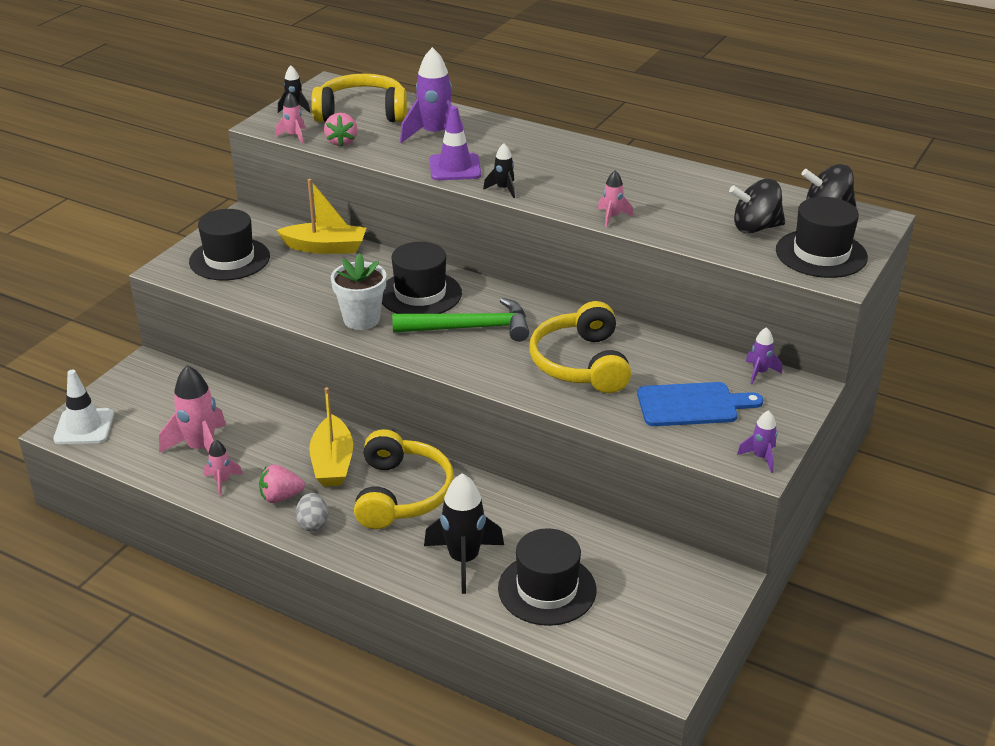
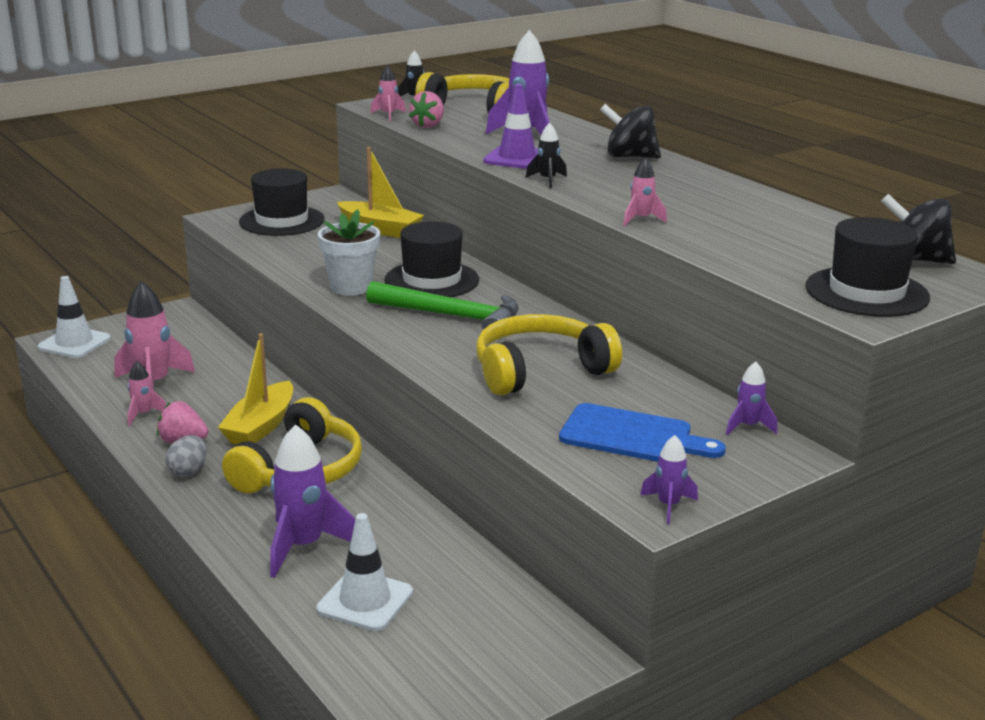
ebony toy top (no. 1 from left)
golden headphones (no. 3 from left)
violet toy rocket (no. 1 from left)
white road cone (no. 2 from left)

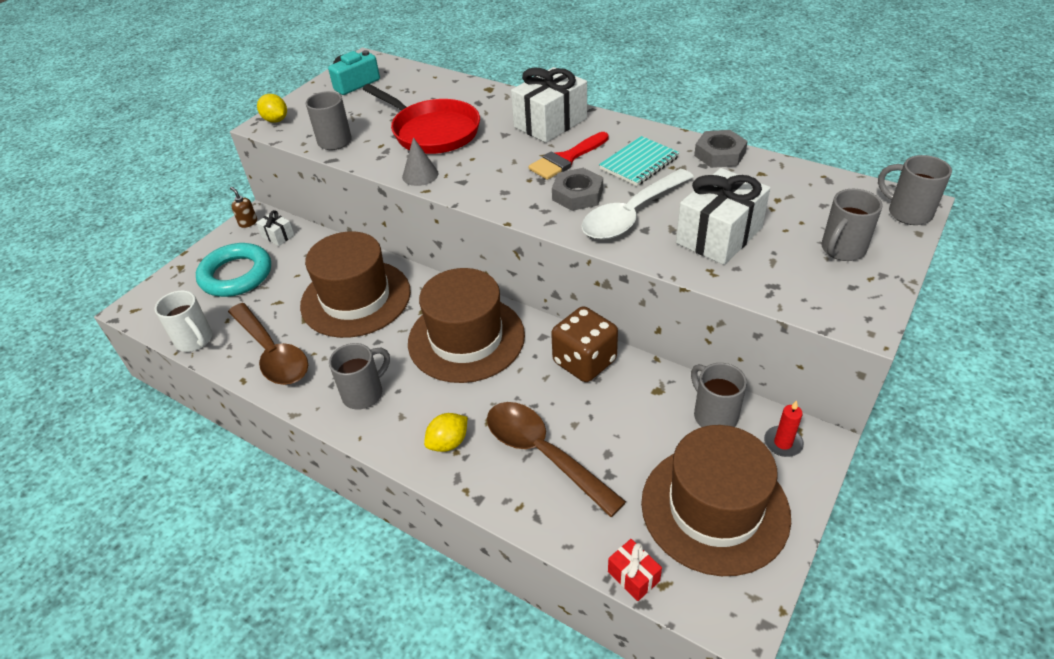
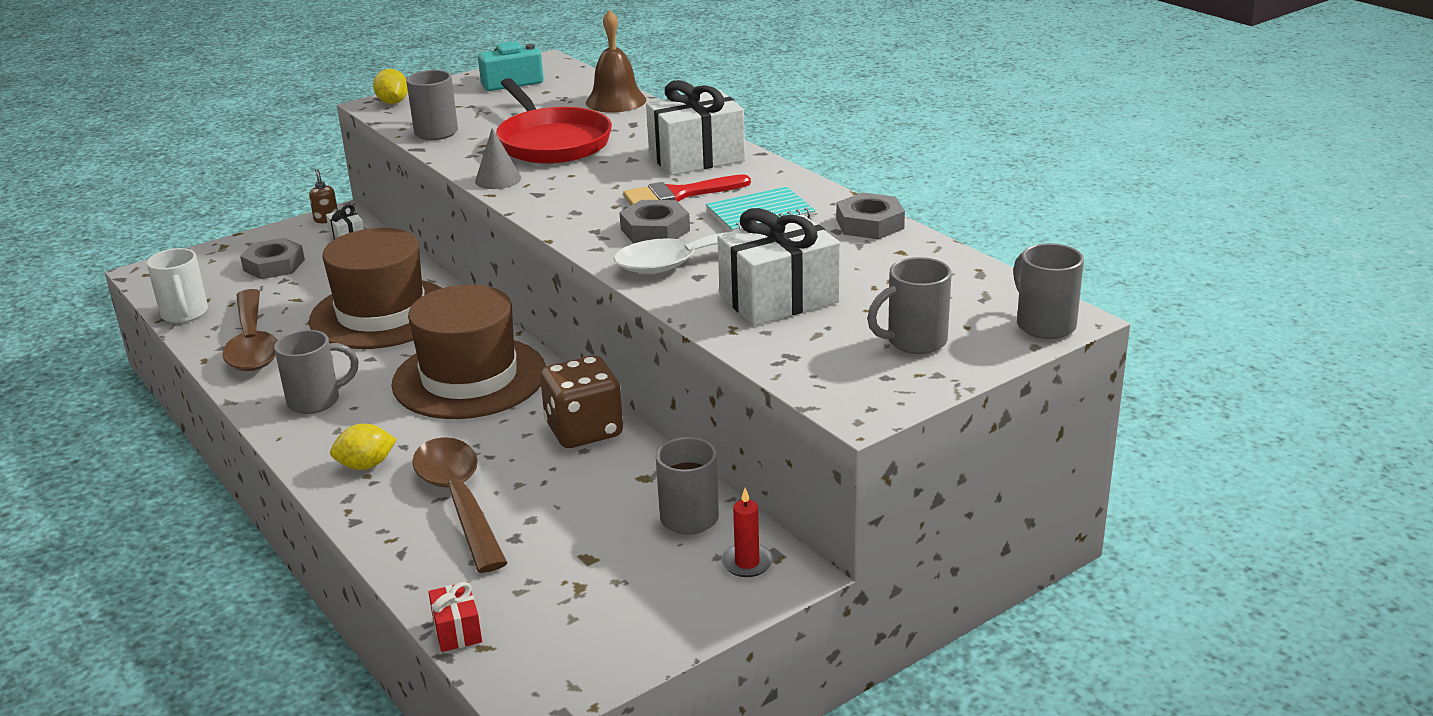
ash-grey hexagon nut (no. 1 from left)
brown tall hat (no. 3 from left in the first image)
brown bell

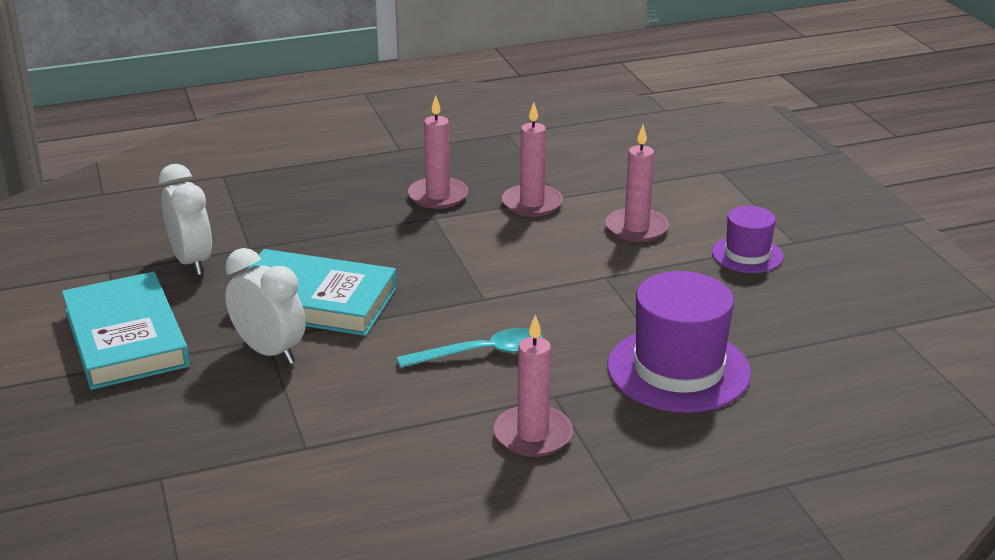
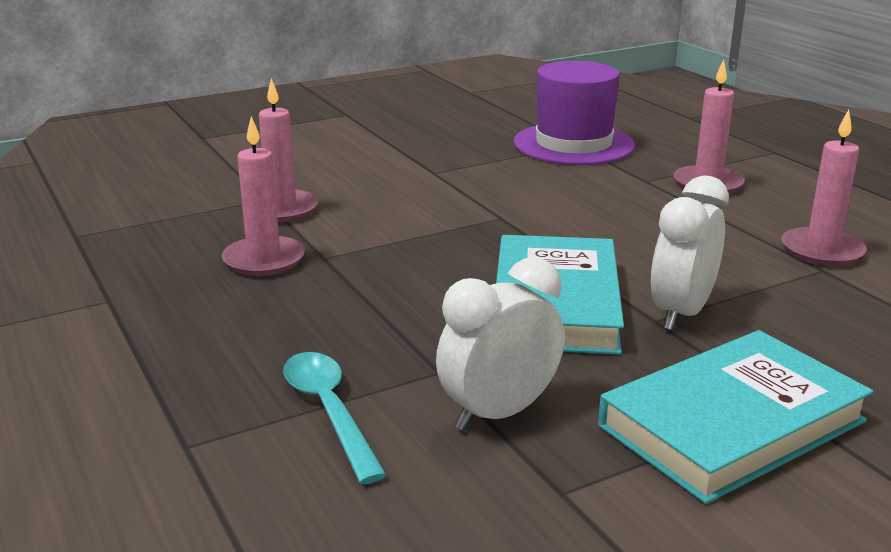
rosy wax candle (no. 4 from left)
violet tall hat (no. 2 from left in the first image)
teal tablespoon

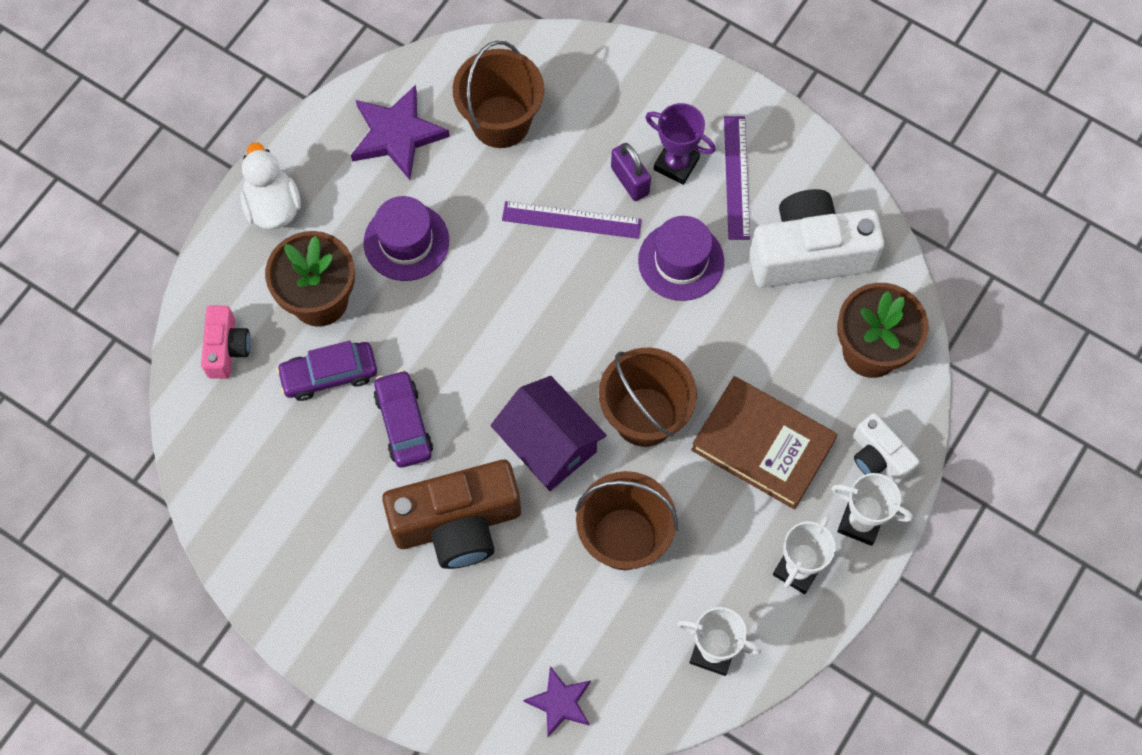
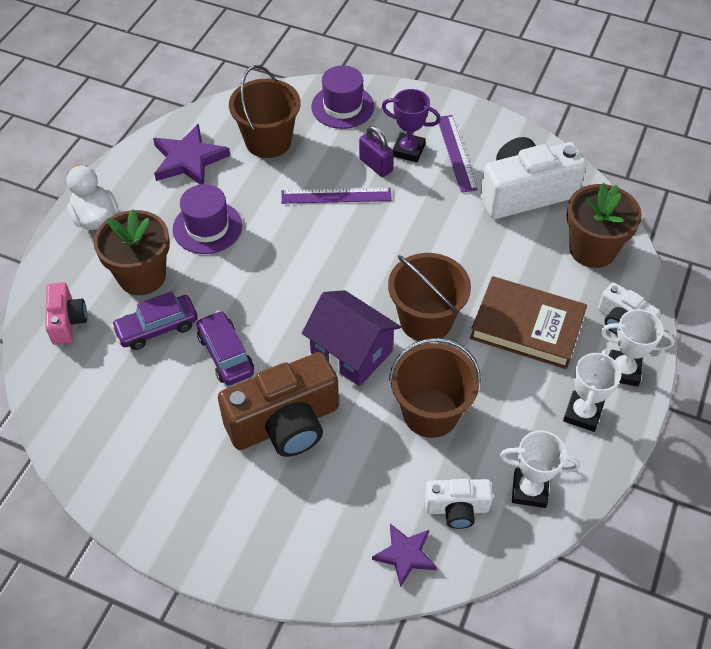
violet tall hat (no. 2 from left)
white photo camera (no. 1 from left)

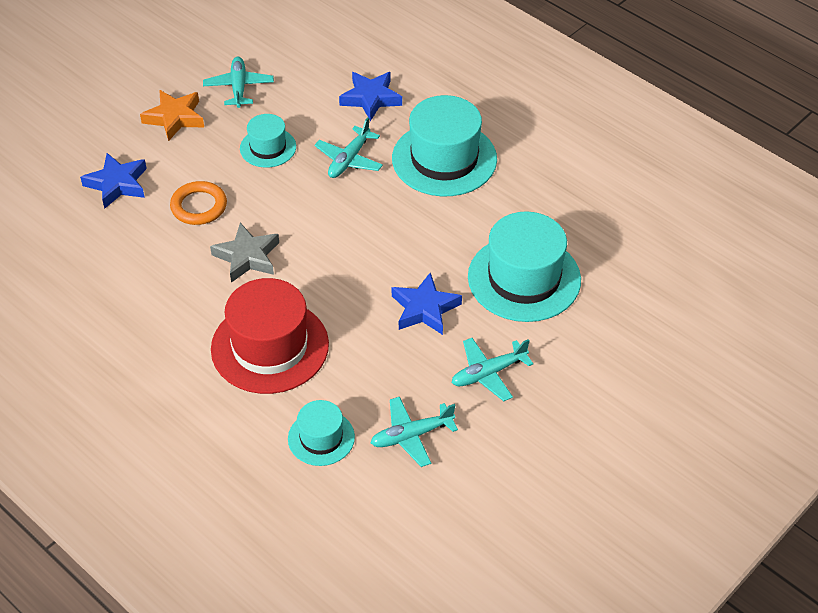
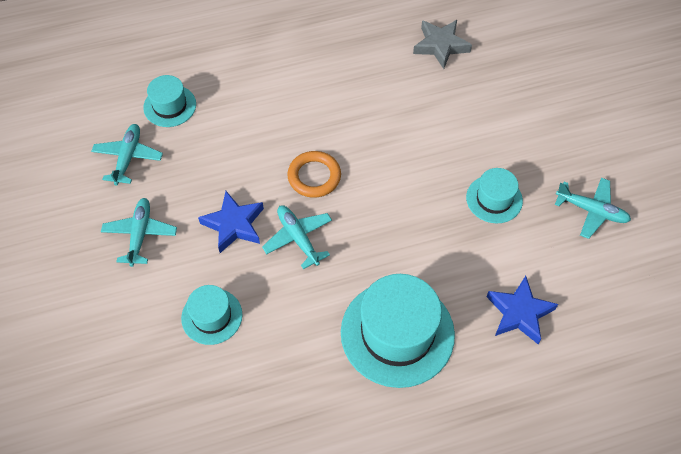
orange five-pointed star
teal plane (no. 3 from left)
royal blue five-pointed star (no. 1 from left in the first image)
orange hoop
teal tall hat (no. 2 from left)
ash-grey five-pointed star
scarlet tall hat

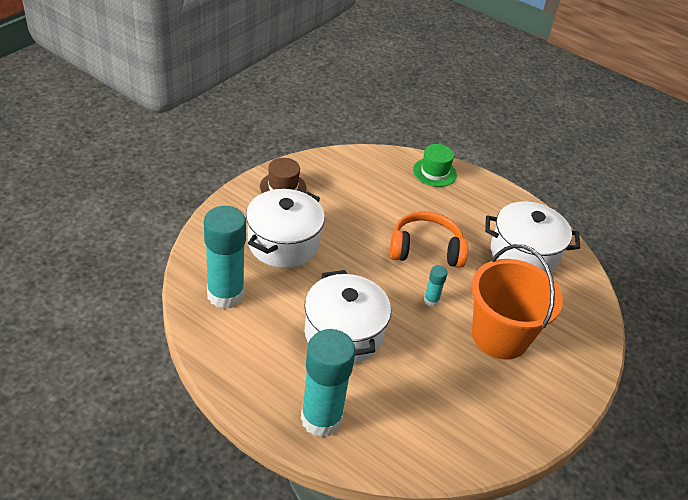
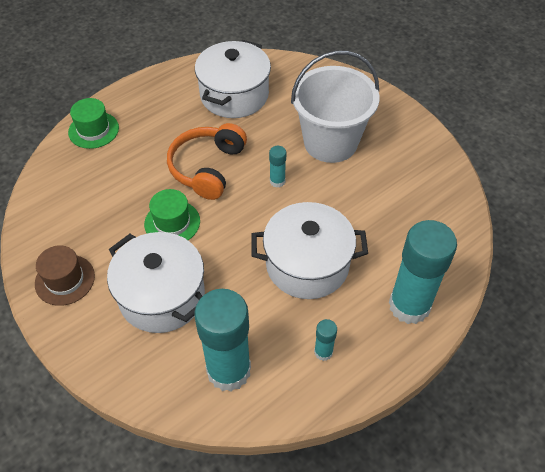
white pail
leaf-green tall hat (no. 2 from left)
teal stick of glue (no. 3 from left)

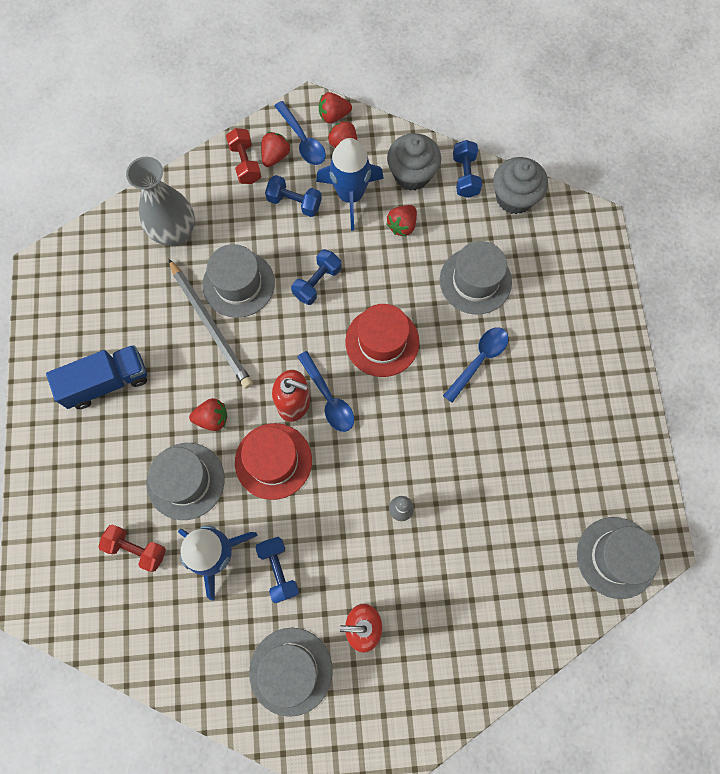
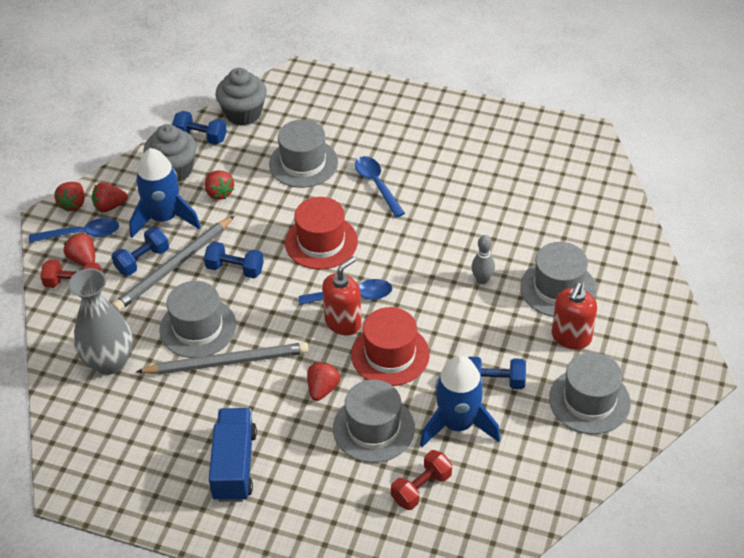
royal blue hand weight (no. 3 from left)
ash-grey tall hat (no. 4 from left)
ash-grey wooden pencil (no. 1 from left)

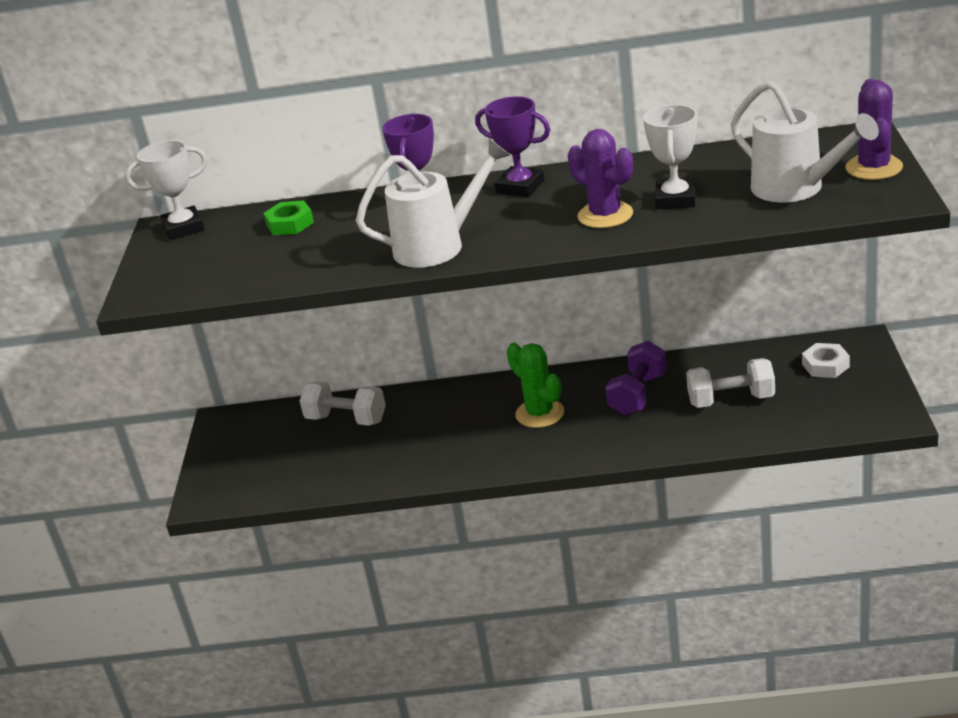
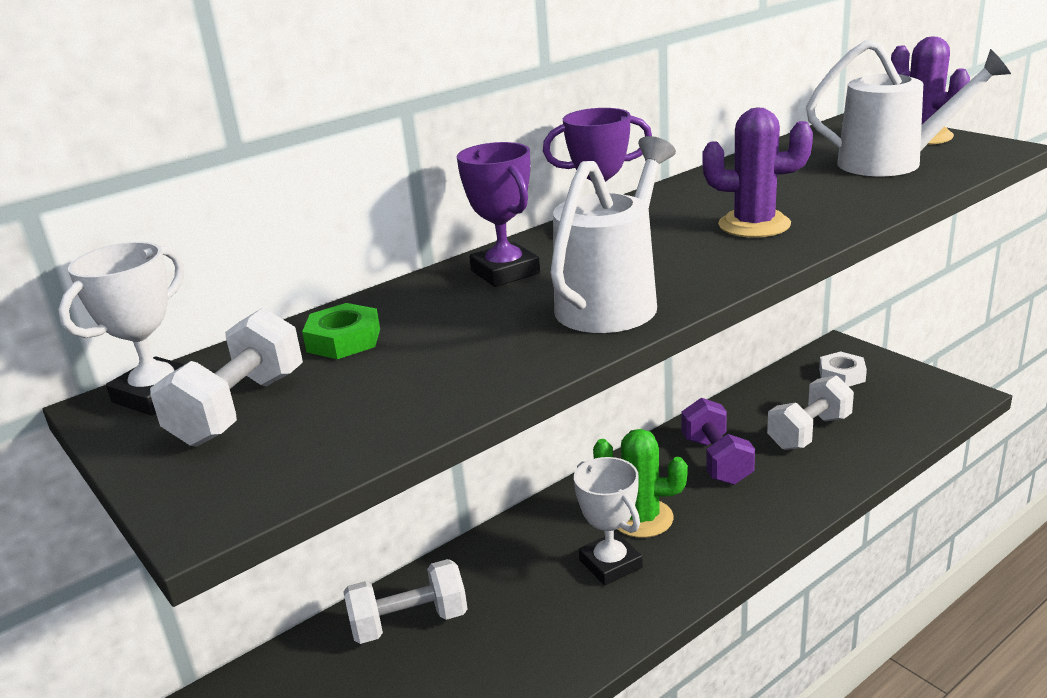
white trophy (no. 2 from left)
white hand weight (no. 1 from left)

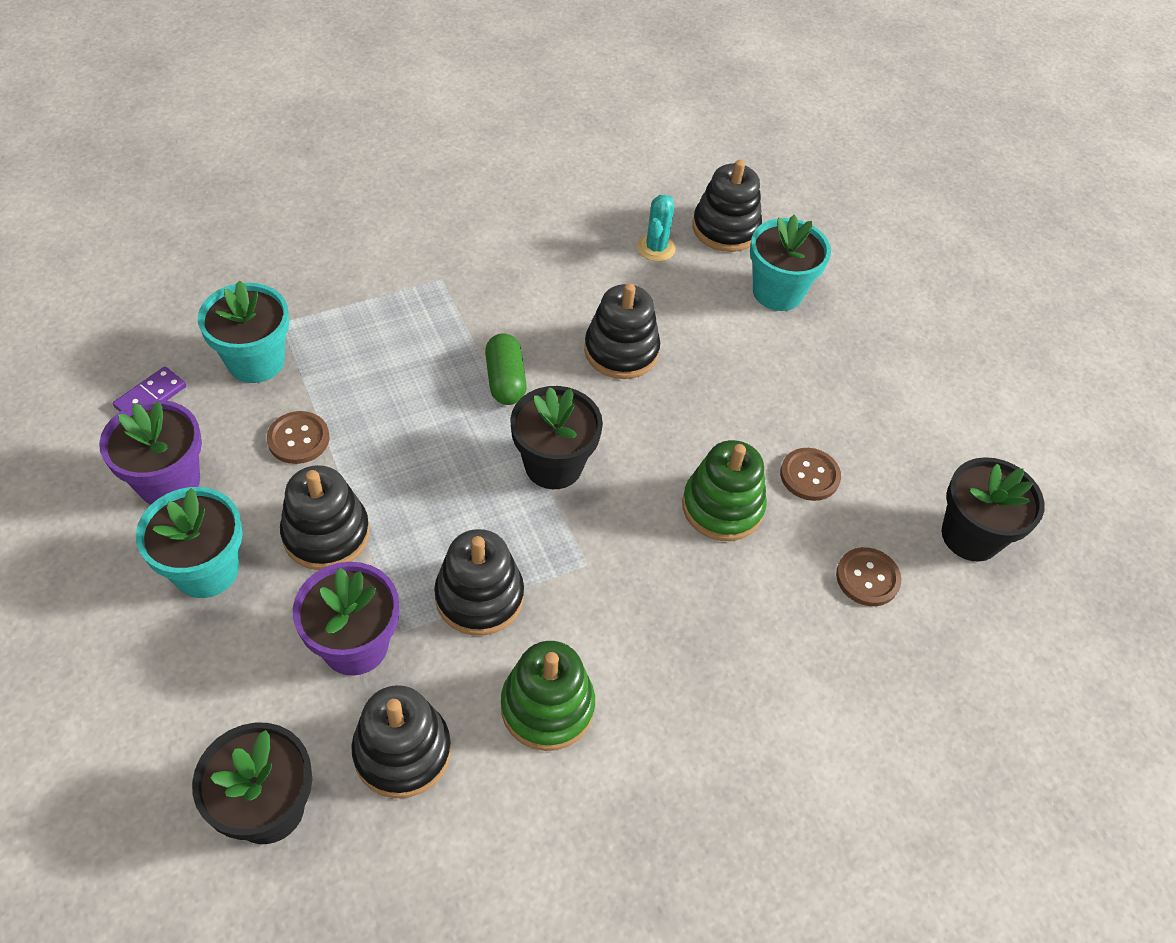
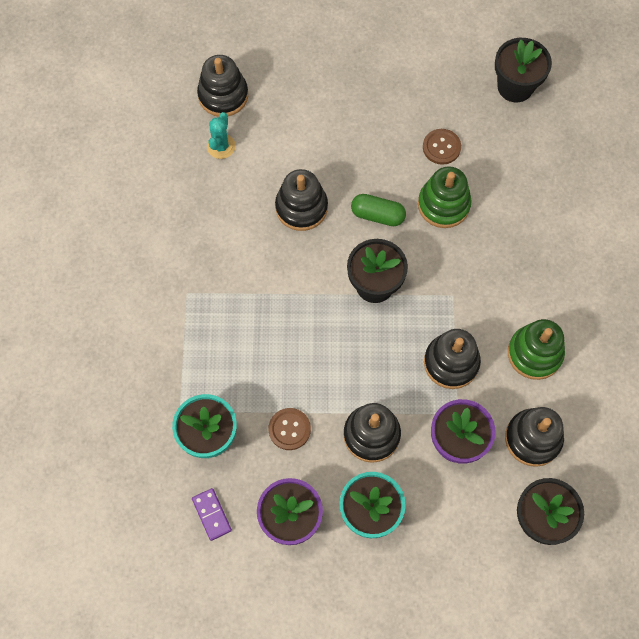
teal saguaro cactus
teal potted plant (no. 3 from left in the first image)
leaf-green pill
brown shirt button (no. 3 from left in the first image)

